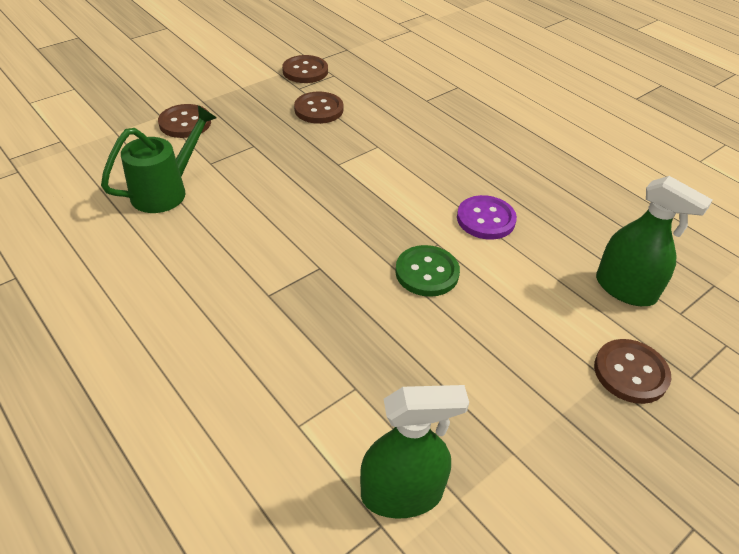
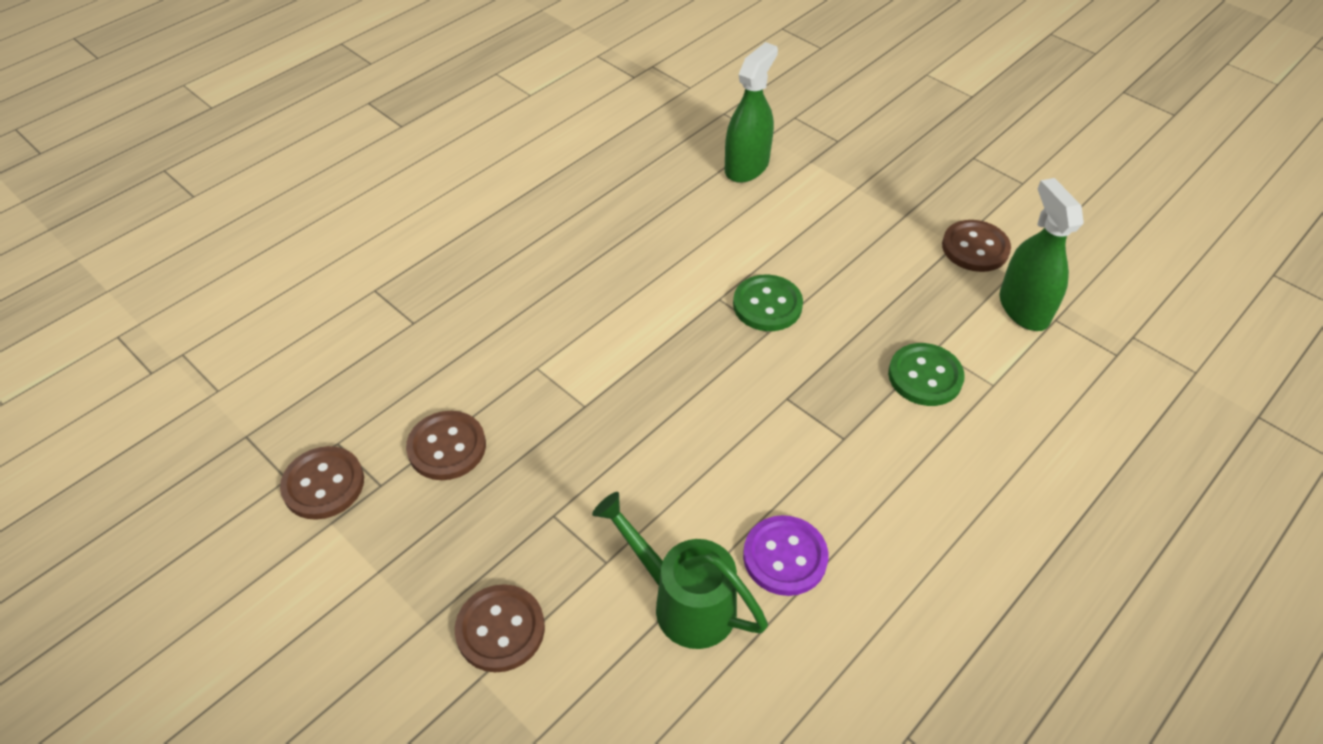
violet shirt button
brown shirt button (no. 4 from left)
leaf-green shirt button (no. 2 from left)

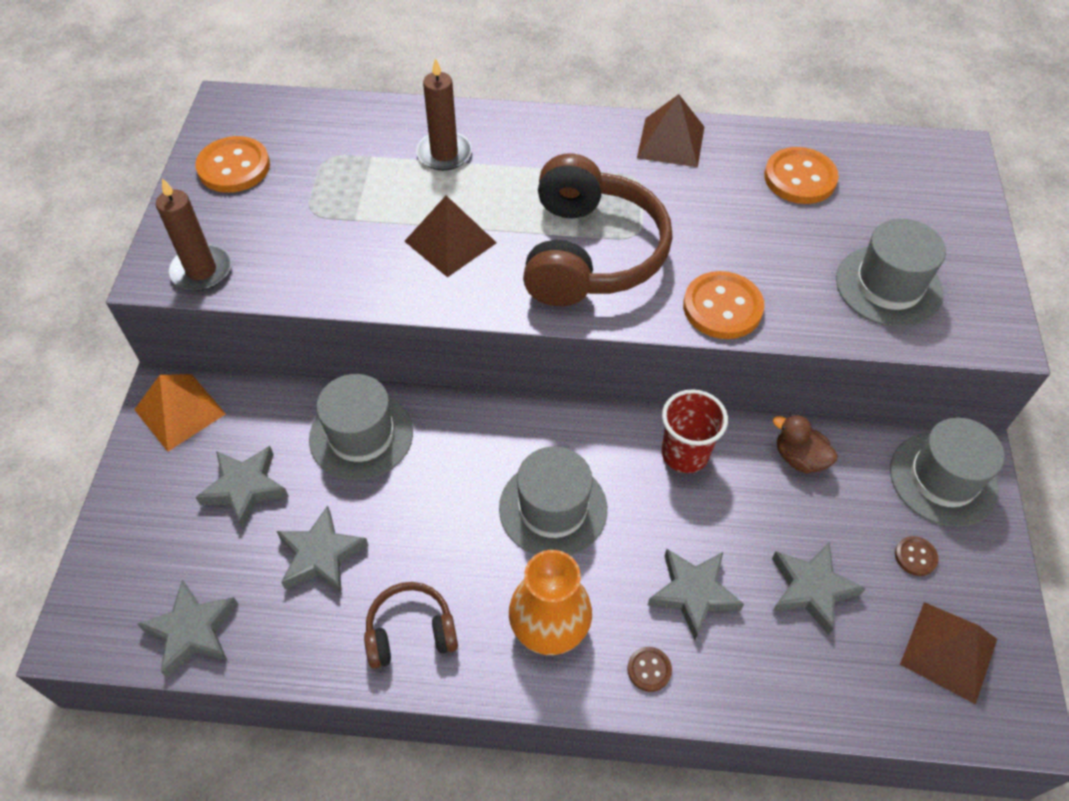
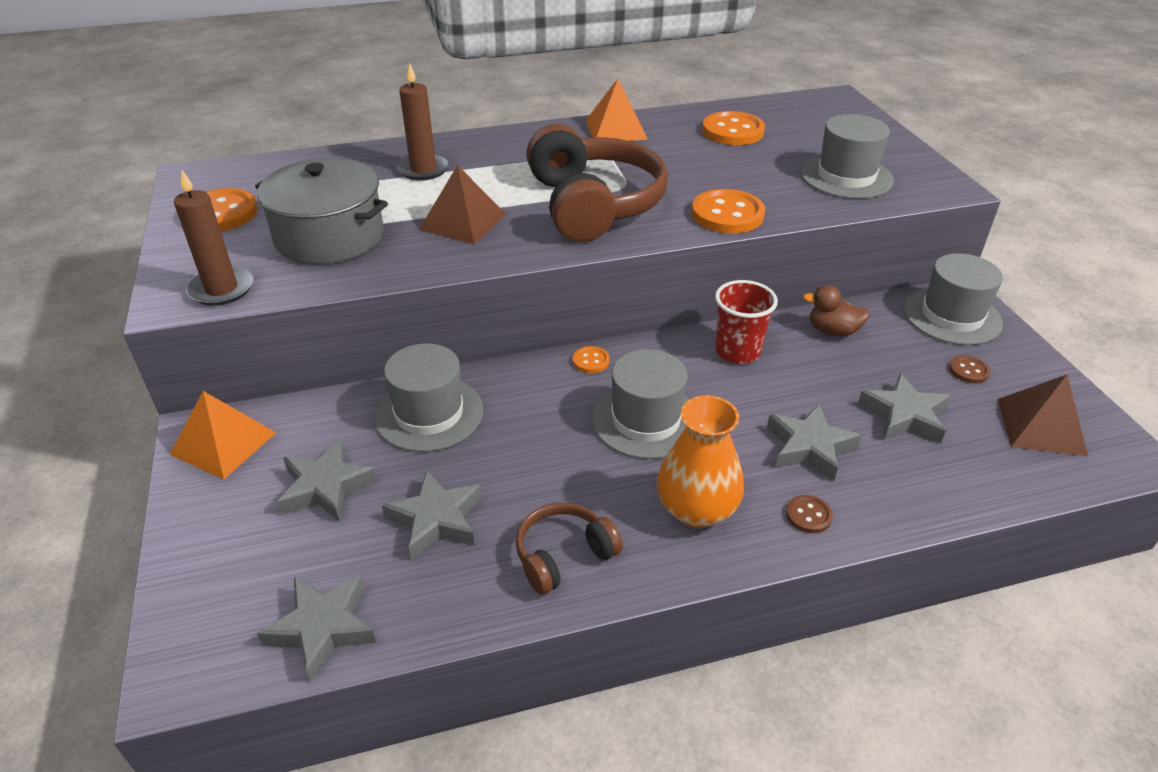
orange solid pyramid (no. 2 from left)
ash-grey cooking pot
orange shirt button (no. 2 from left)

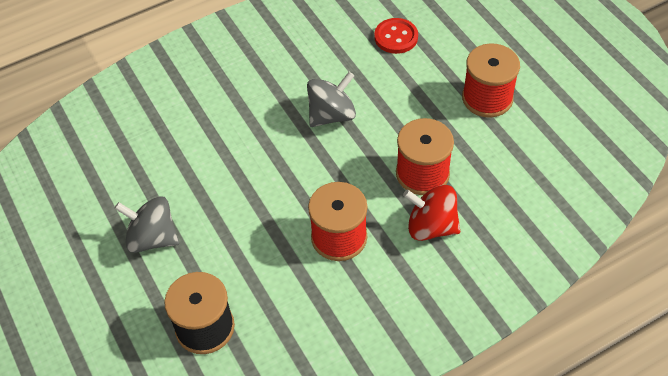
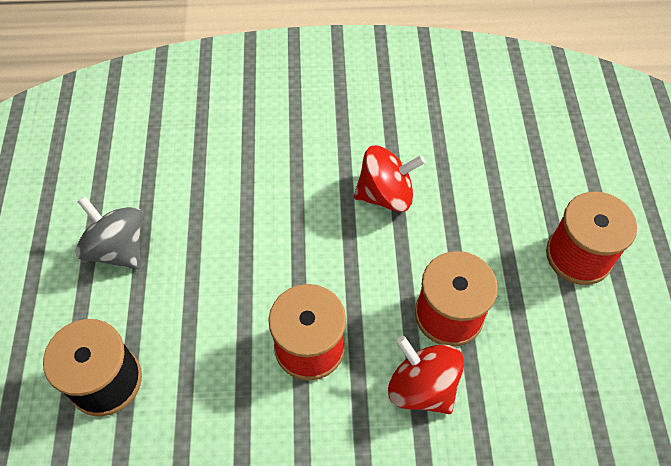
scarlet shirt button
scarlet toy top (no. 1 from left)

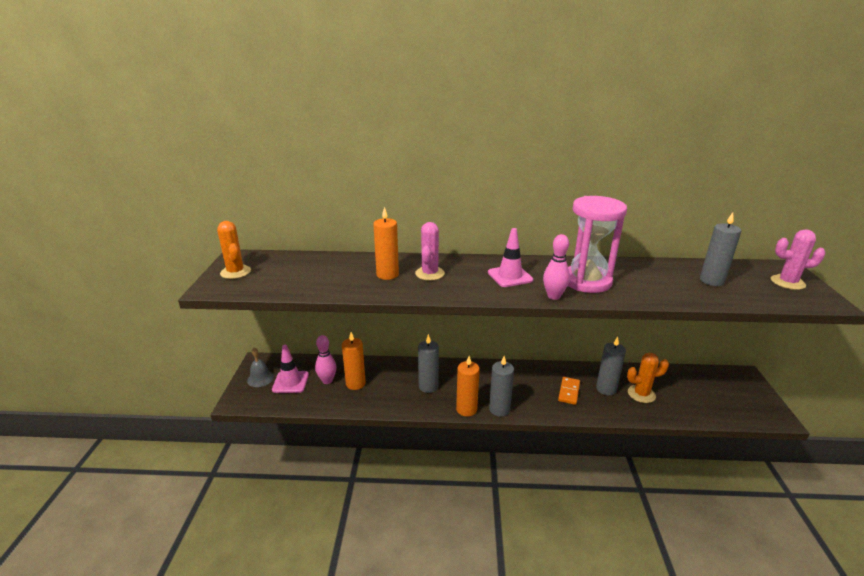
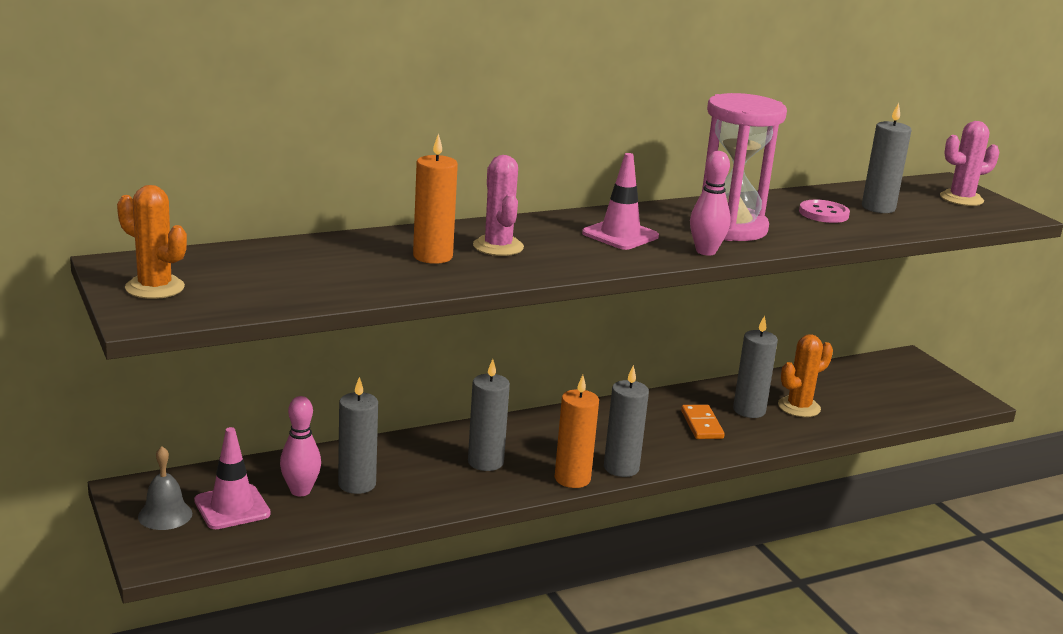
ash-grey wax candle (no. 1 from left)
rosy shirt button

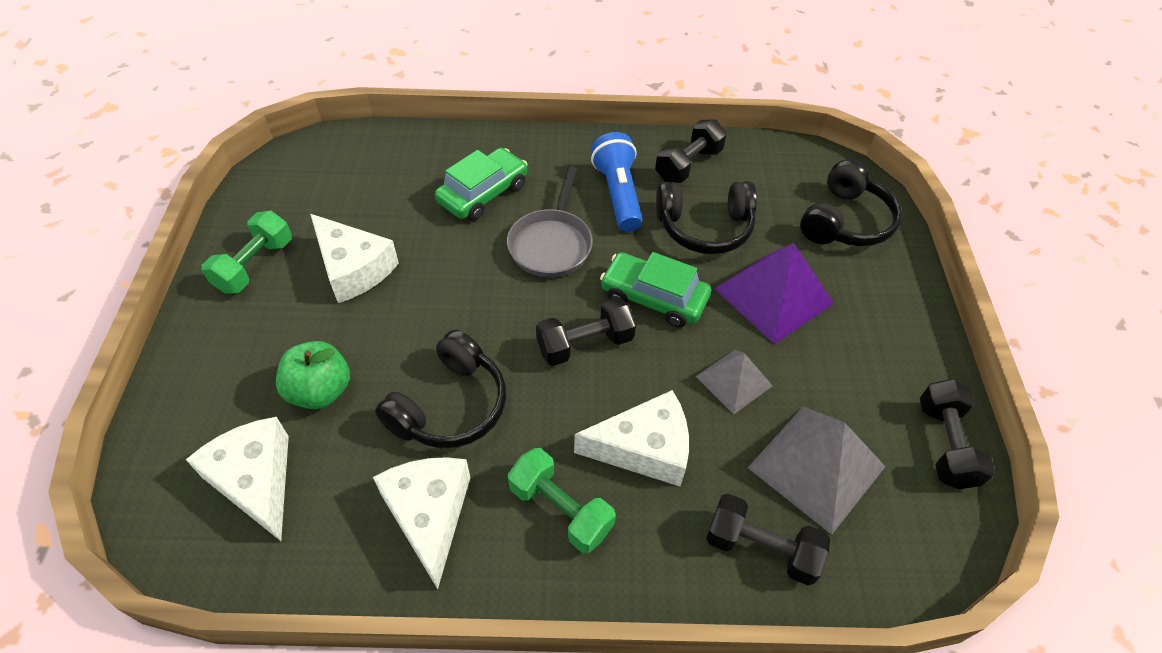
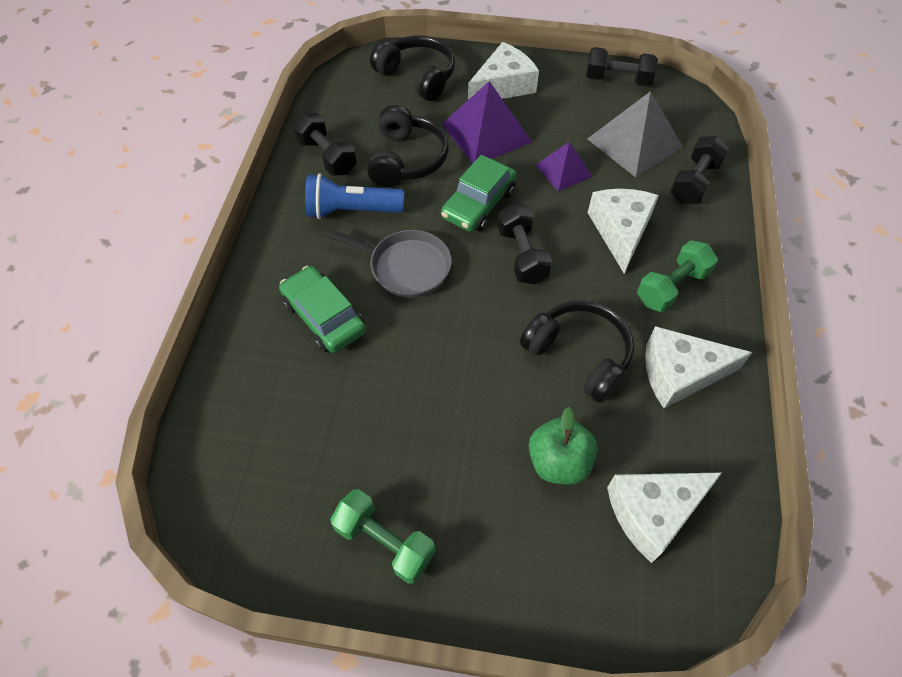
white cheese (no. 1 from left)
violet solid pyramid (no. 2 from left)

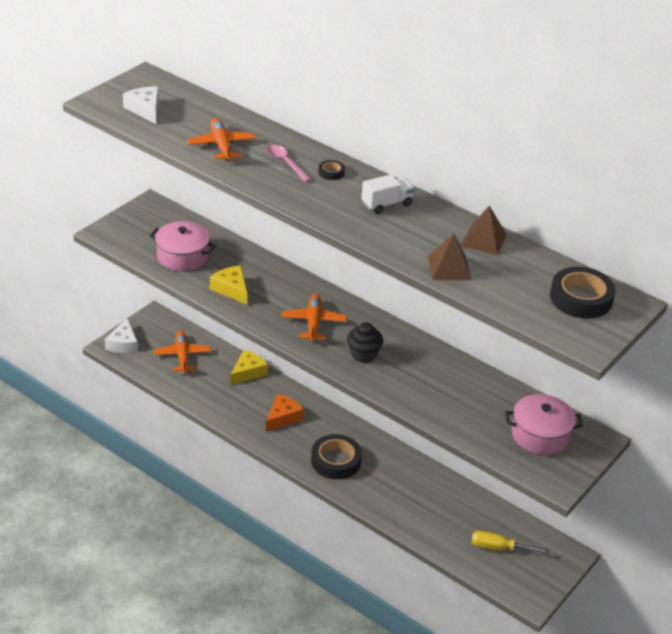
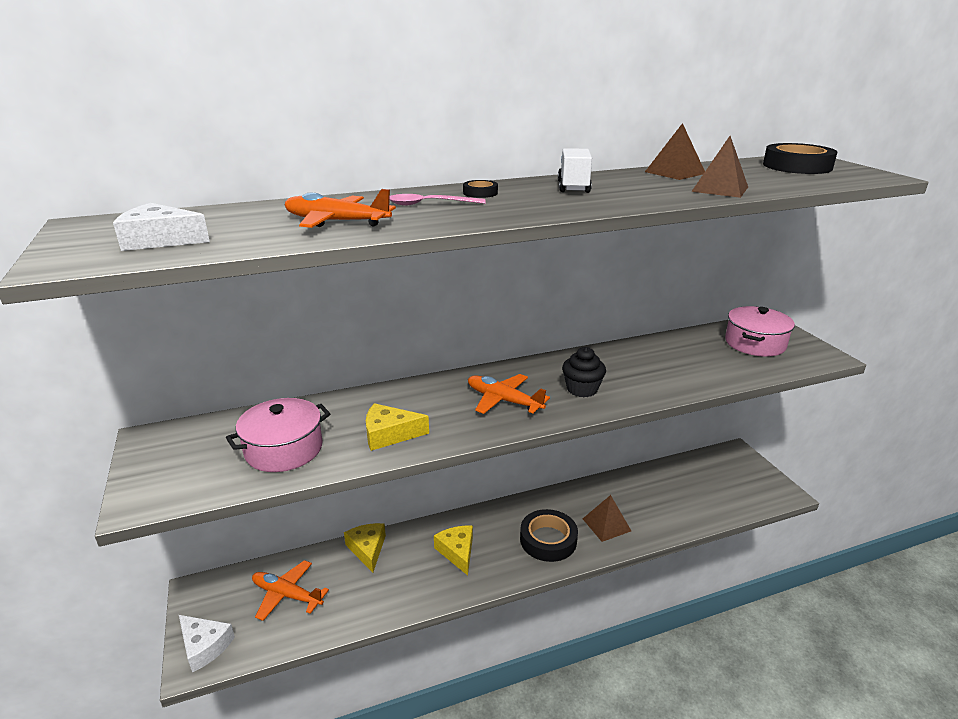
golden cheese (no. 3 from left)
golden screwdriver
brown solid pyramid (no. 1 from left)

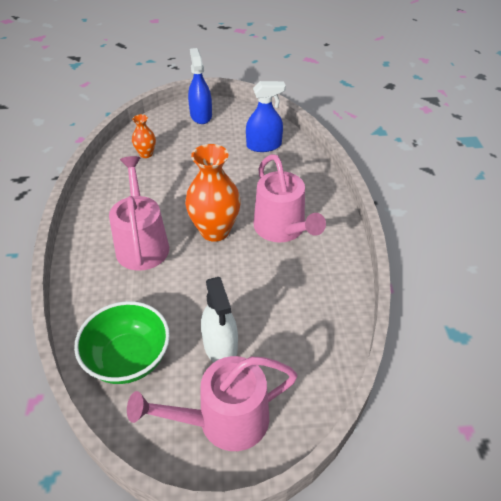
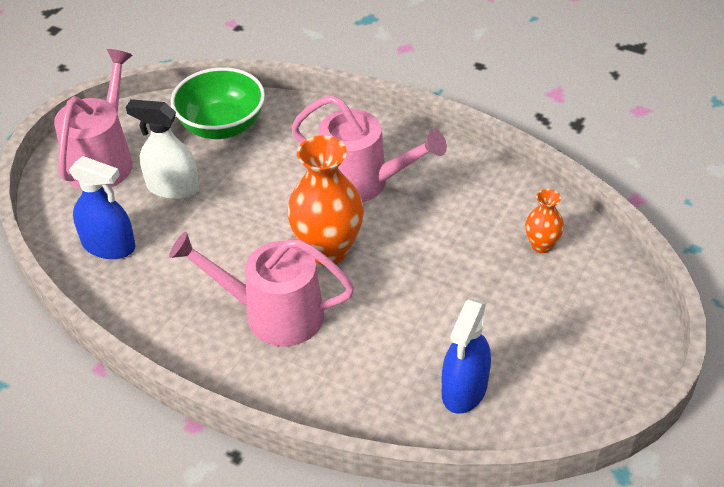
royal blue spray bottle (no. 1 from left)

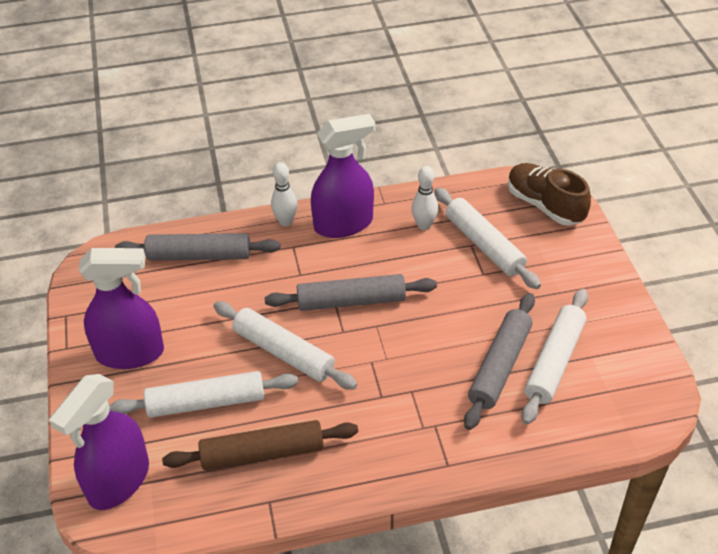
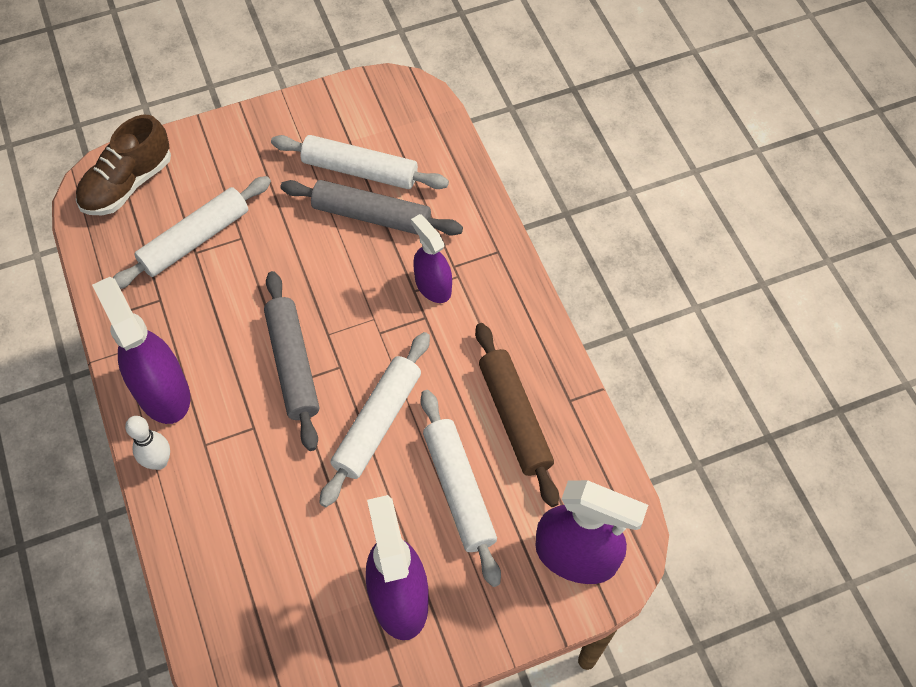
white bowling pin (no. 2 from left in the first image)
ash-grey rolling pin (no. 1 from left in the first image)
violet spray bottle (no. 3 from left)

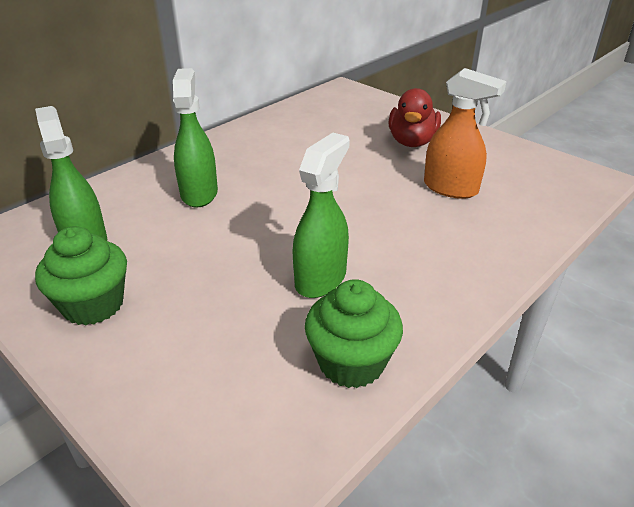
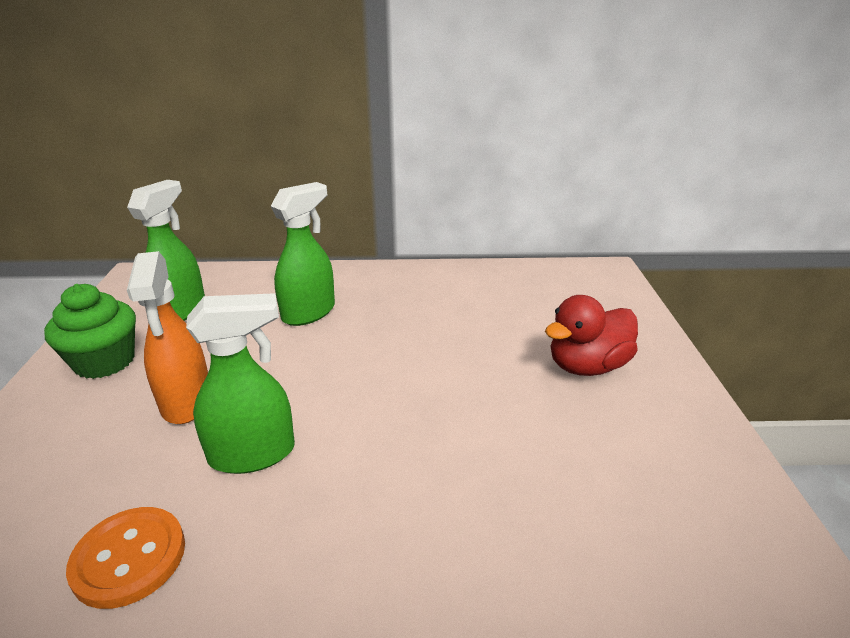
orange spray bottle
orange shirt button

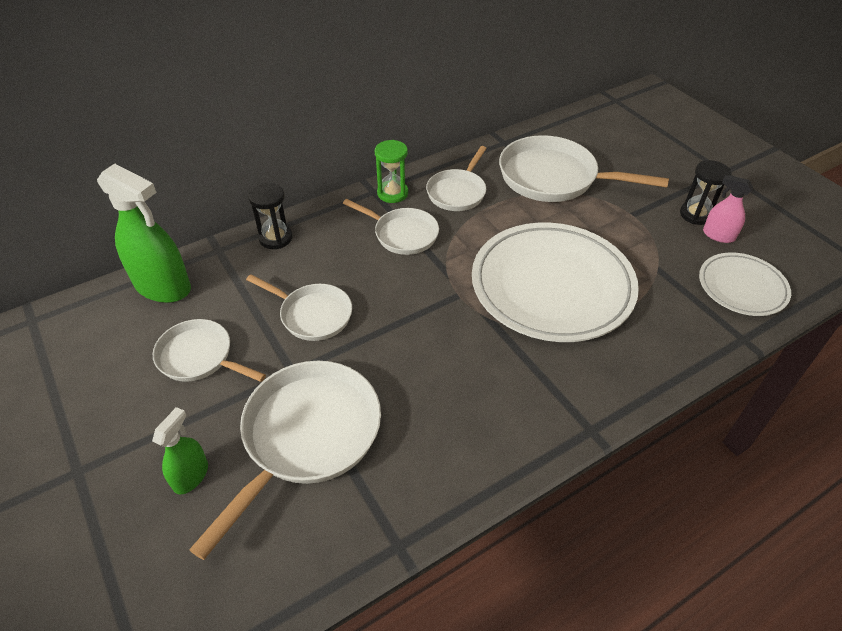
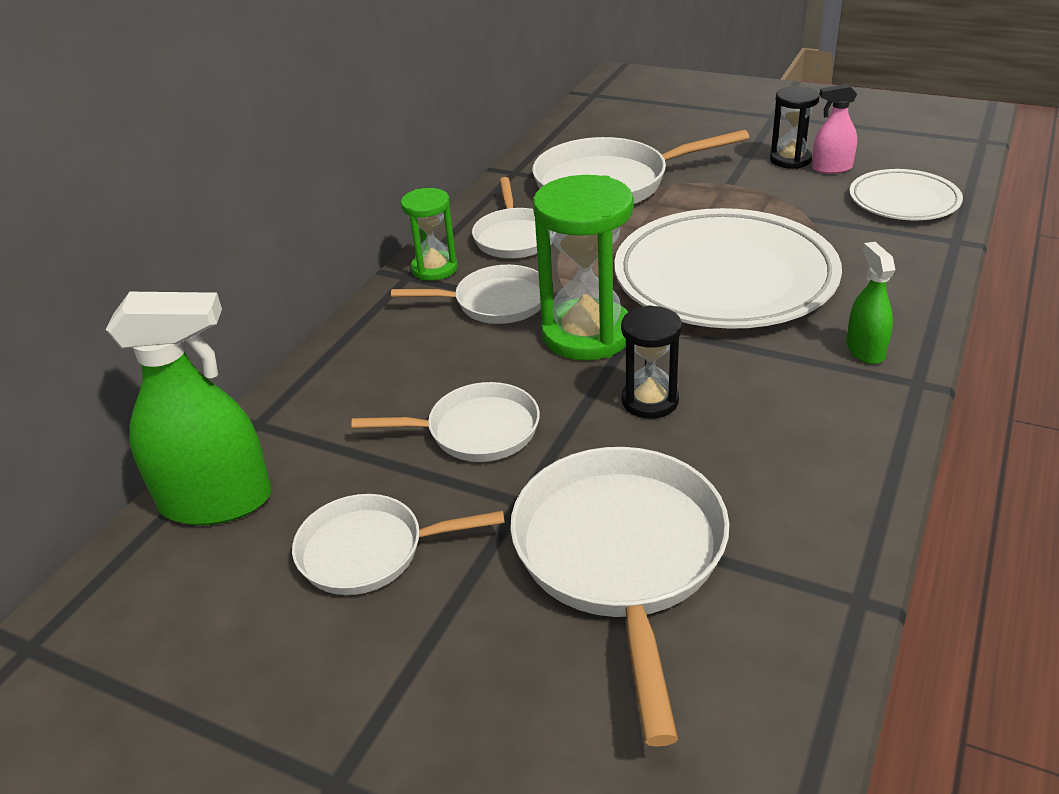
ebony sandglass (no. 1 from left)
leaf-green spray bottle (no. 2 from left)
leaf-green sandglass (no. 2 from left)

